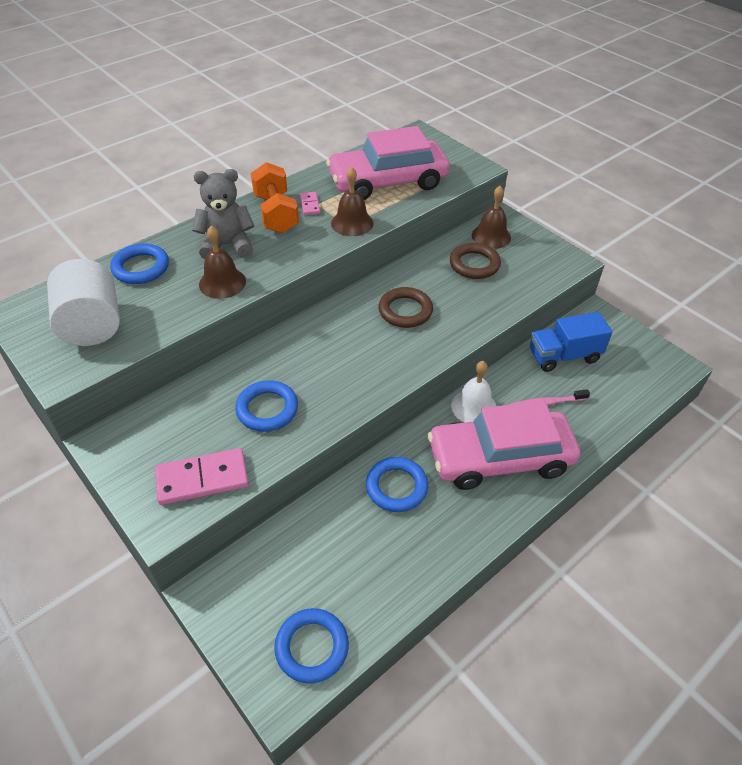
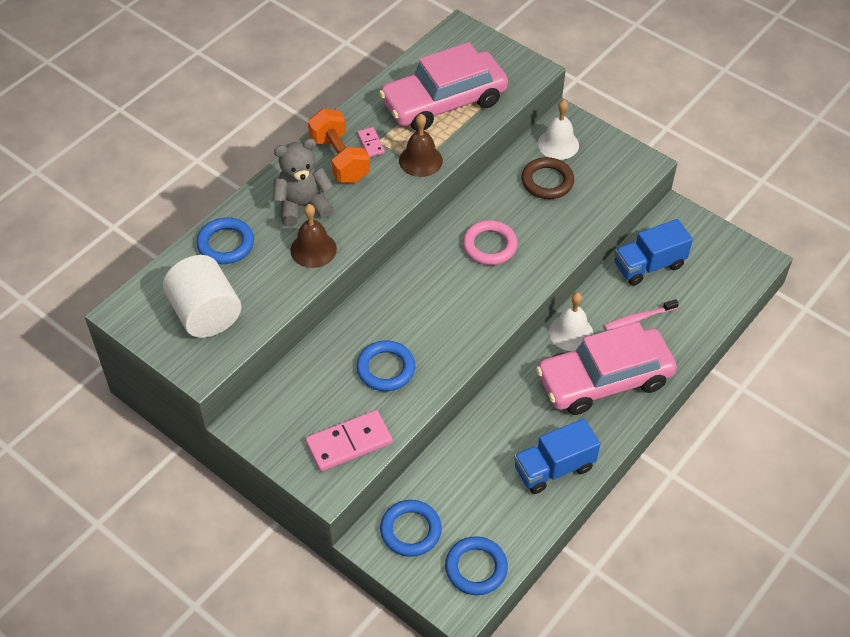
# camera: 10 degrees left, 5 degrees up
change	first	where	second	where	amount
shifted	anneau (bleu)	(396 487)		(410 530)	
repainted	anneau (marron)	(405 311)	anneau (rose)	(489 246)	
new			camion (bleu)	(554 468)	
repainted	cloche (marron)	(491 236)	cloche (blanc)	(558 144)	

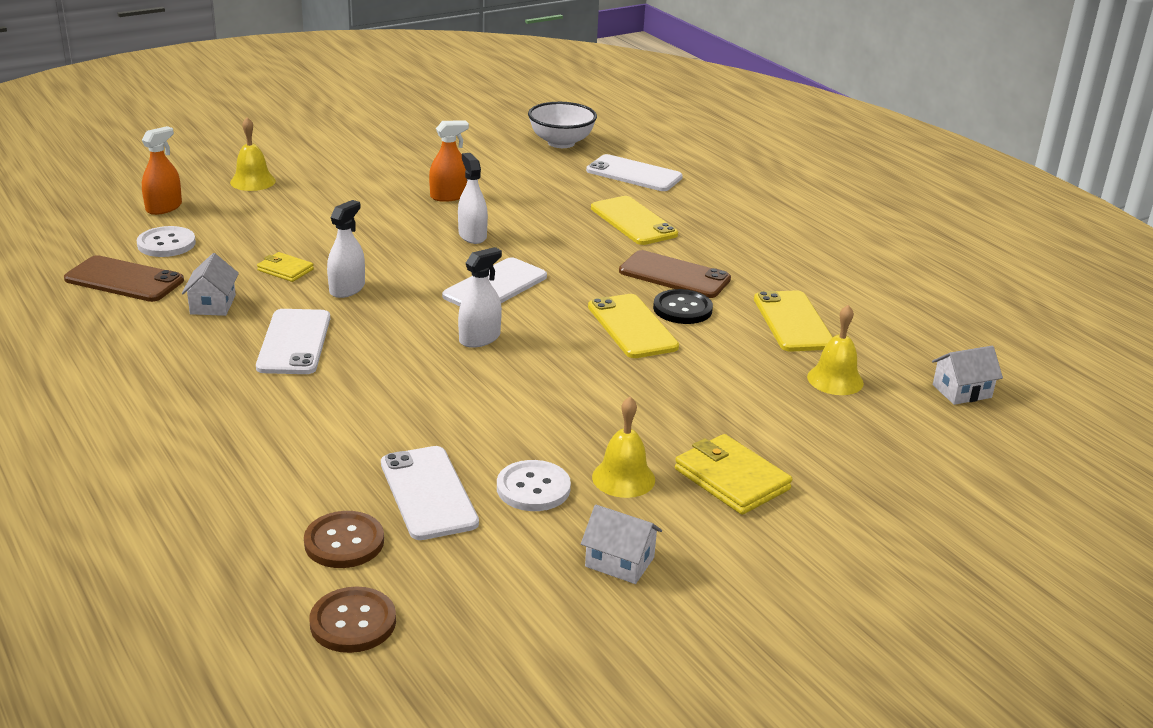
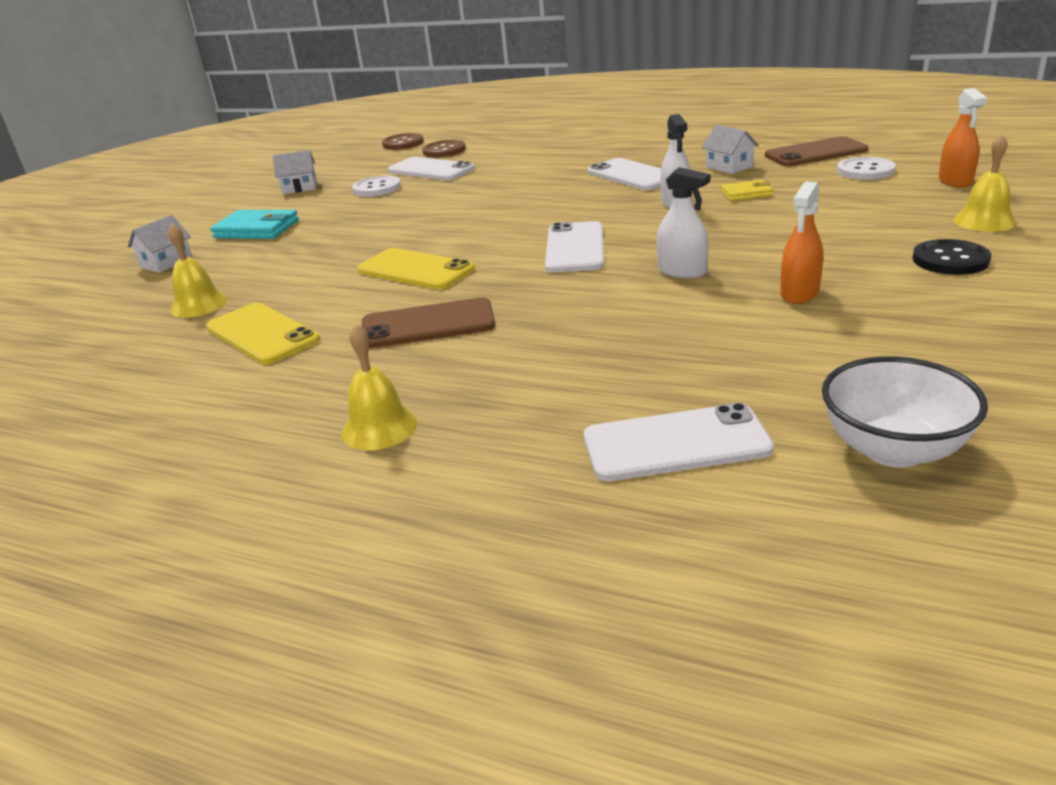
# camera: 150 degrees right, 0 degrees up
change	first	where	second	where	amount
shifted	maison (blanc)	(961 391)		(166 263)	
repainted	portefeuille (jaune)	(731 479)	portefeuille (turquoise)	(257 229)	
shifted	cloche (jaune)	(623 478)		(379 428)	
shifted	bouton (noir)	(682 309)		(950 260)	
gone	vaporisateur (blanc)	(479 338)			
gone	téléphone (jaune)	(633 221)			

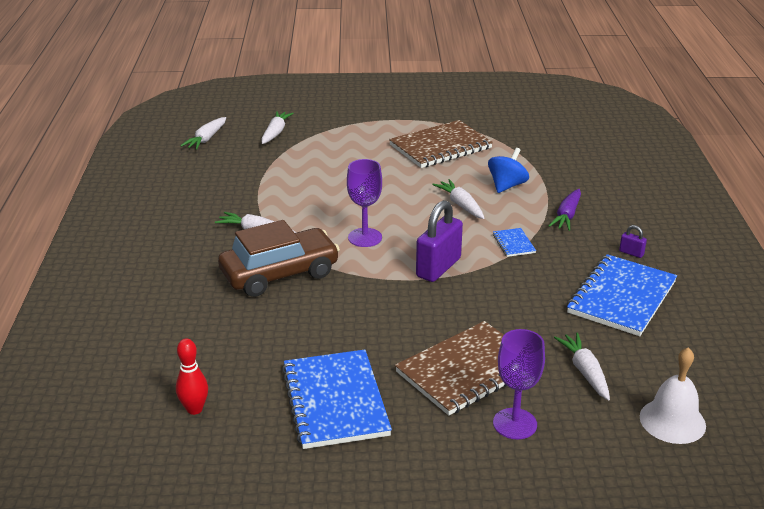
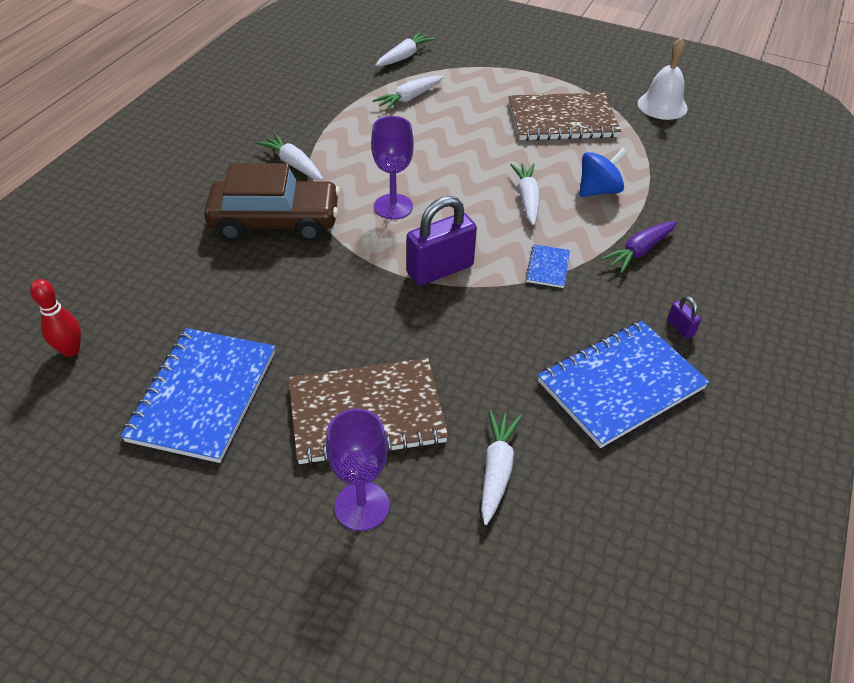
# camera: 25 degrees right, 15 degrees up
change	first	where	second	where	amount
shifted	carotte (blanc)	(206 139)		(409 98)	
shifted	cloche (blanc)	(672 421)		(662 105)	

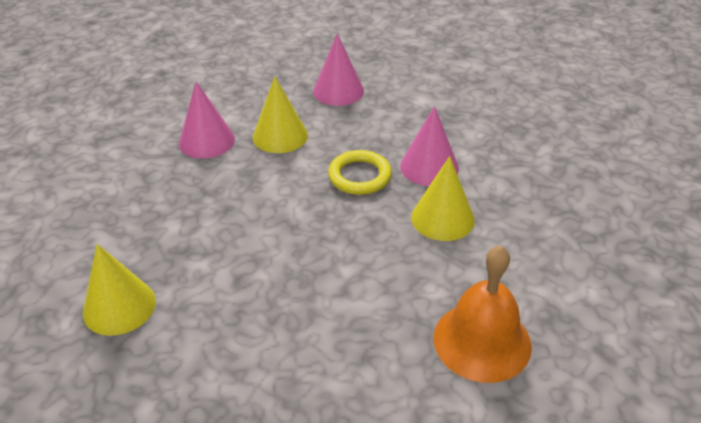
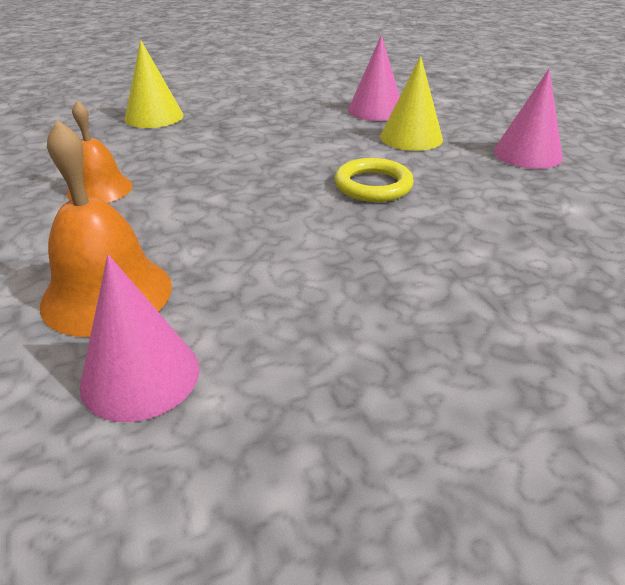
# camera: 75 degrees right, 5 degrees down
change	first	where	second	where	amount
new			cloche (orange)	(100 189)	
shifted	cône (rose)	(429 167)		(140 376)	
gone	cône (jaune)	(442 218)			

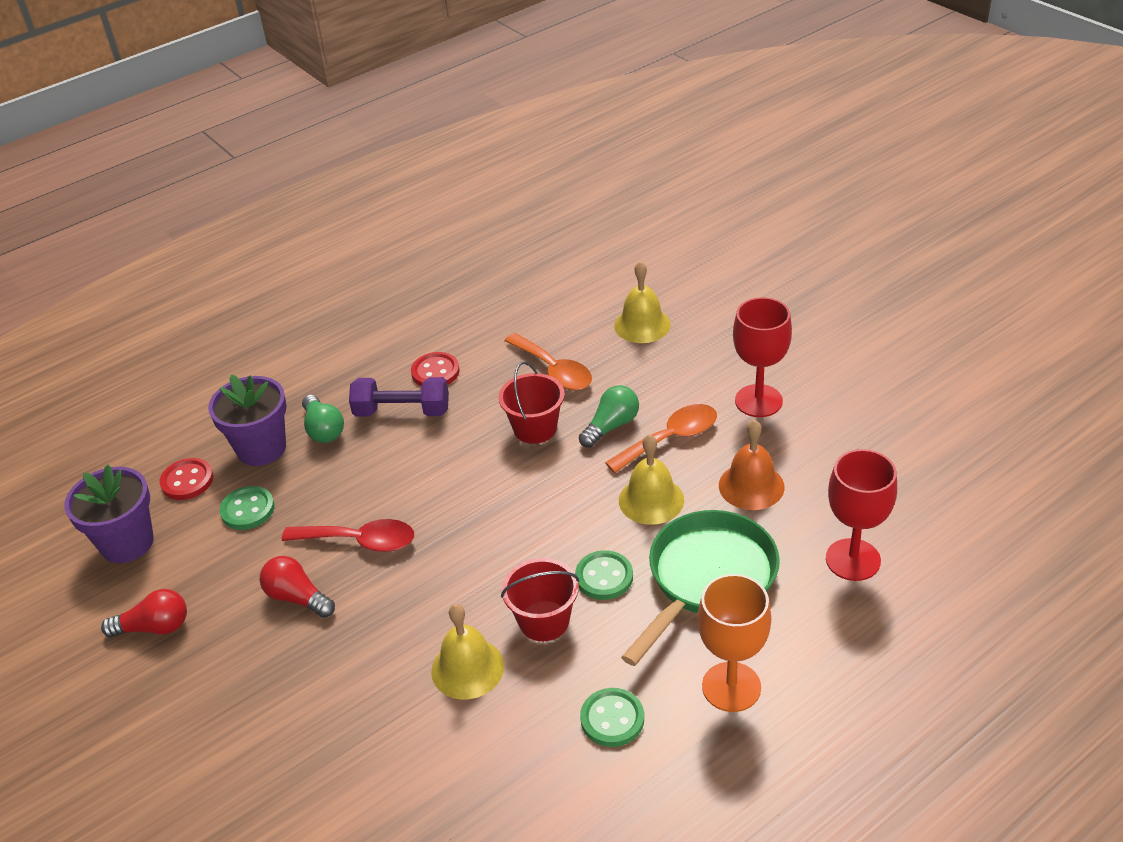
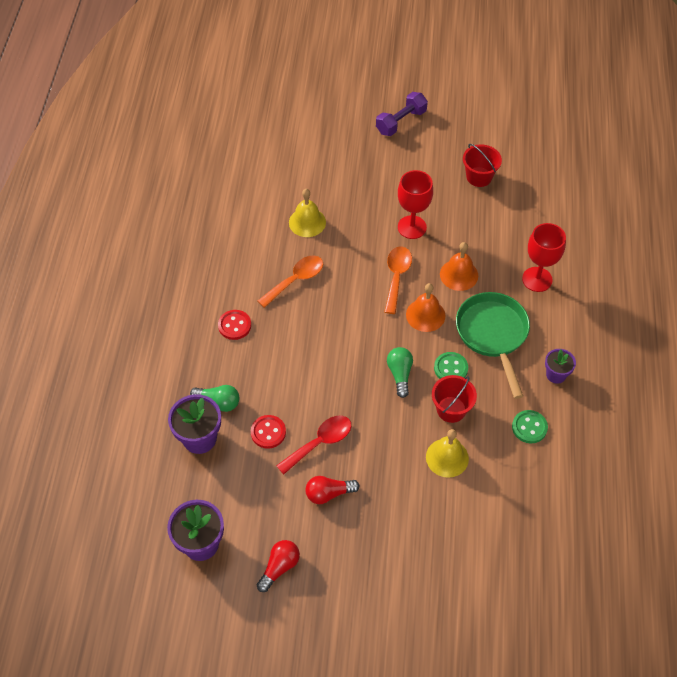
# camera: 50 degrees left, 15 degrees up
change	first	where	second	where	amount
shifted	bouton (rouge)	(187 481)		(268 432)	
rotated	cuillère (orange)	(554 370)		(295 280)	45 degrees counterclockwise
shifted	haltère (violet)	(402 411)		(401 122)	
shifted	ampoule (vert)	(611 426)		(400 374)	
repainted	cloche (jaune)	(651 500)	cloche (orange)	(425 315)	
shifted	seau (rouge)	(535 428)		(479 177)	
swapped	verre à pied (orange)	(731 687)	pot de fleurs (violet)	(556 375)	
gone	bouton (vert)	(247 510)			

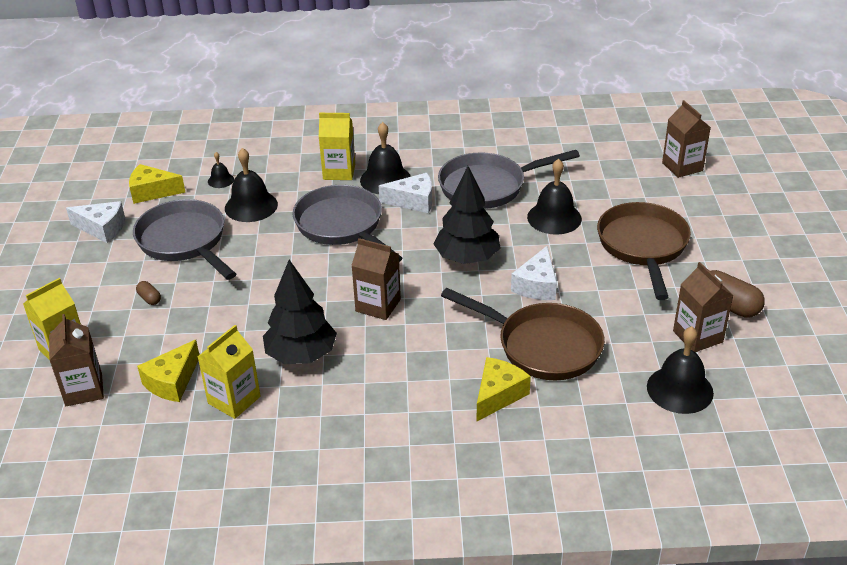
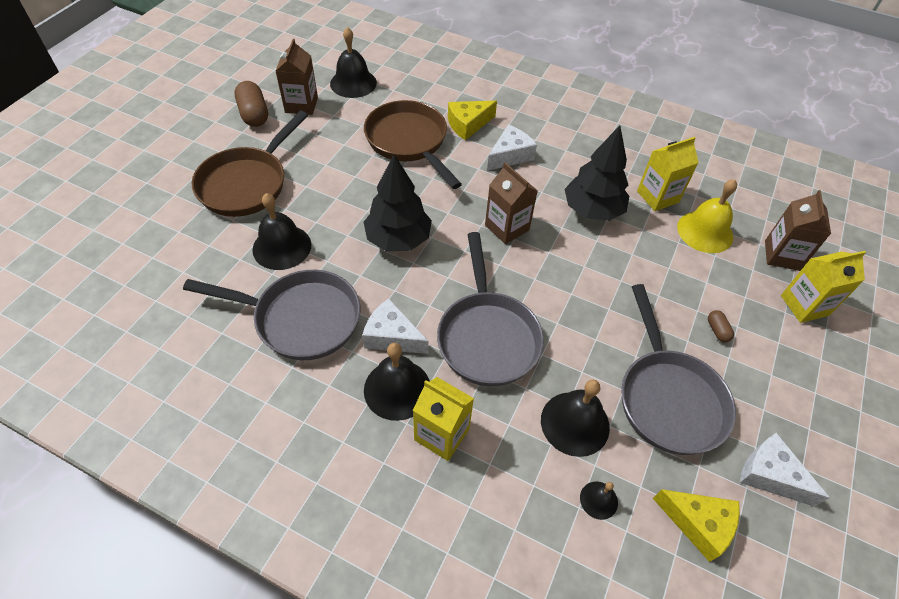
# camera: 155 degrees left, 15 degrees up
change	first	where	second	where	amount
shifted	fromage (blanc)	(537 285)		(510 156)	
swapped	fromage (jaune)	(172 382)	cloche (jaune)	(705 231)	
gone	brique de lait (marron)	(682 167)			

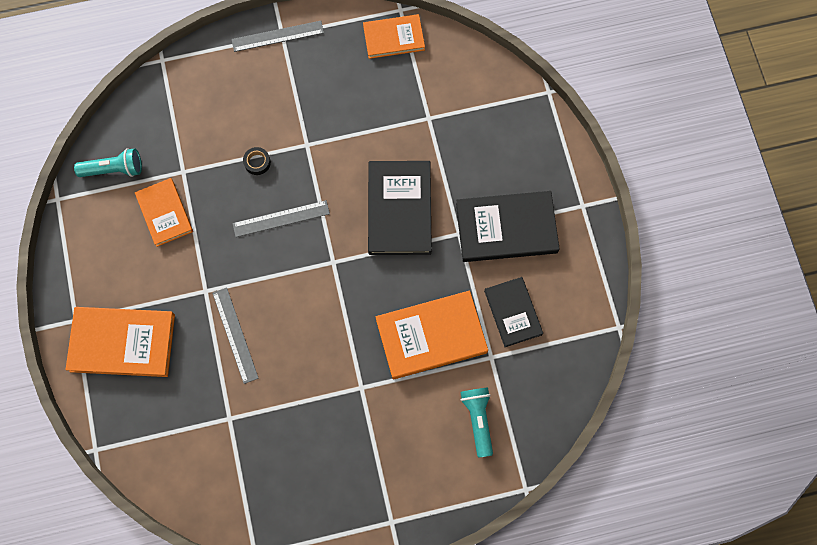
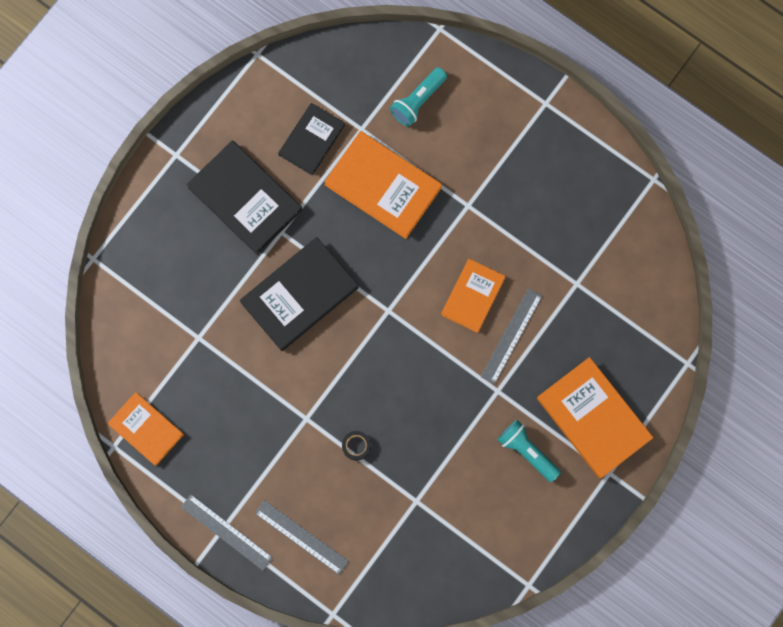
# camera: 130 degrees left, 5 degrees up
change	first	where	second	where	amount
shifted	règle (gris)	(281 218)		(301 537)	
shifted	livre (orange)	(165 213)		(472 296)	
shifted	lampe de poche (turquoise)	(114 169)		(527 451)	

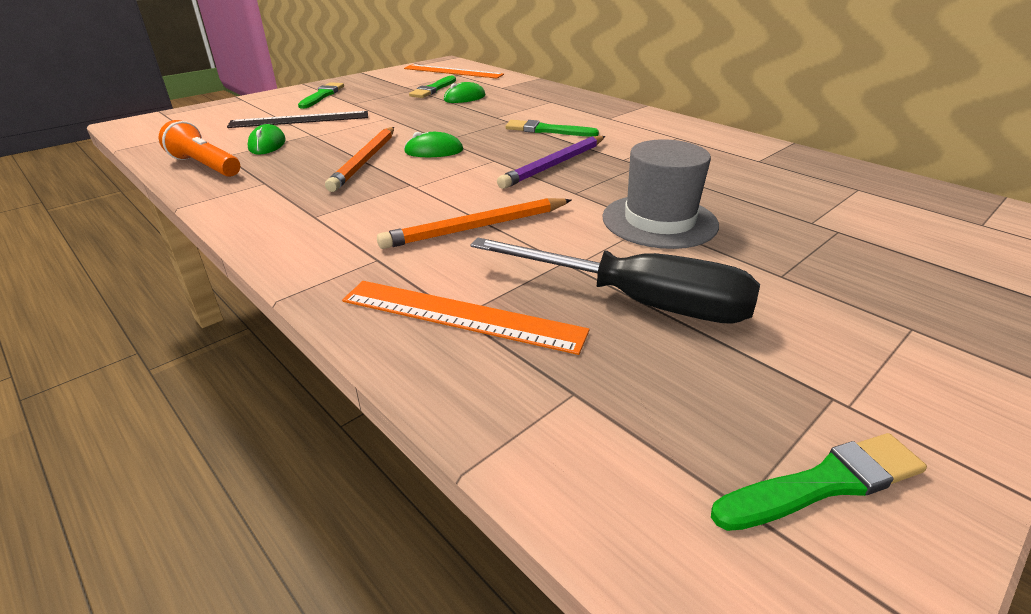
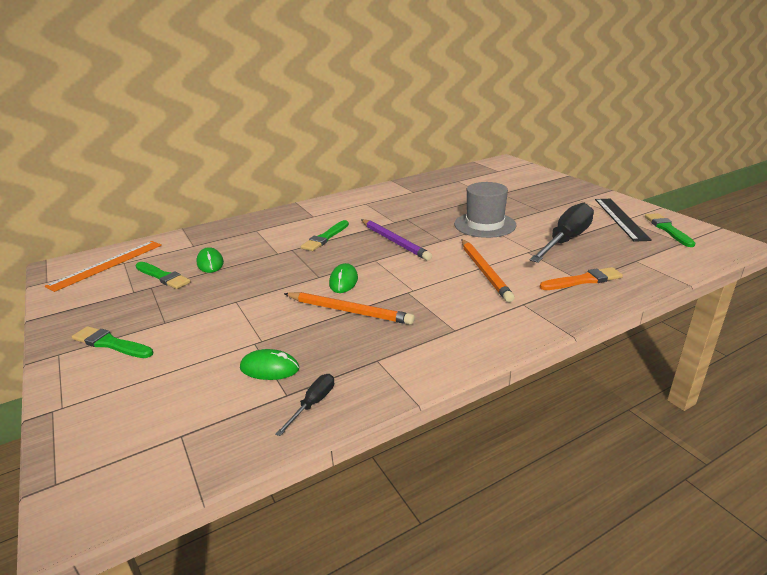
# camera: 75 degrees left, 5 degrees down
change	first	where	second	where	amount
swapped	lampe de poche (orange)	(205 166)	tournevis (noir)	(313 404)	
swapped	règle (orange)	(461 316)	pinceau (orange)	(583 280)	
shifted	règle (noir)	(300 120)		(620 218)	

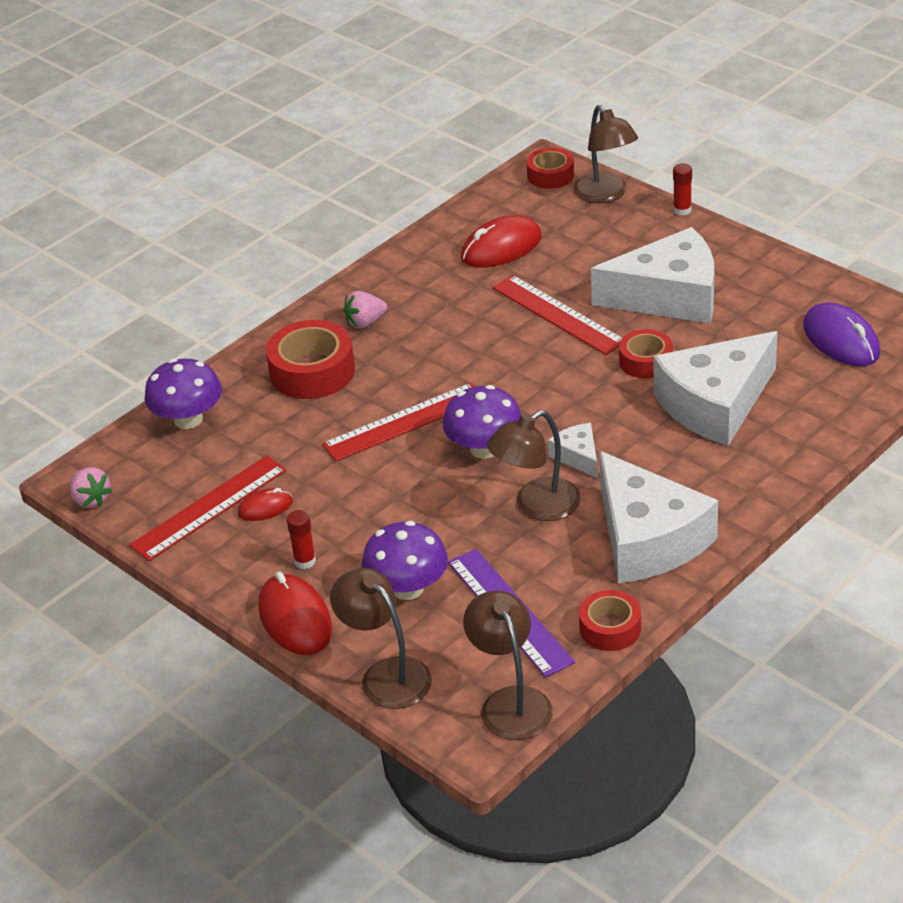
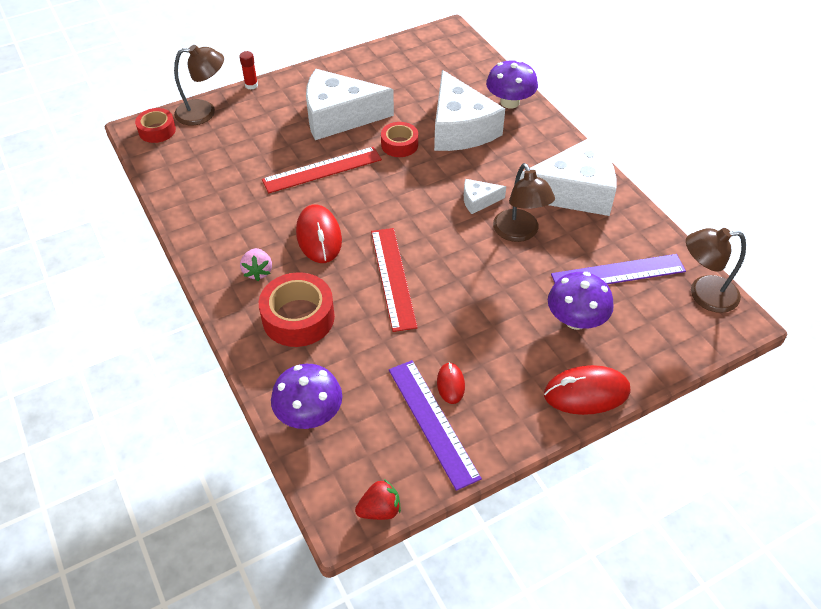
# camera: 75 degrees left, 10 degrees up
change	first	where	second	where	amount
shifted	souris (rouge)	(501 248)		(319 237)	
rotated	fromage (blanc)	(669 296)		(339 116)	105 degrees counterclockwise
repainted	fraise (rose)	(91 499)	fraise (rouge)	(380 510)	
repainted	règle (rouge)	(209 507)	règle (violet)	(432 422)	
shifted	champignon (violet)	(484 448)		(510 102)	
gone	bâton de colle (rouge)	(305 561)			
gone	lampe (marron)	(386 674)			
gone	ruban adhésif (rouge)	(610 628)			
gone	souris (violet)	(841 340)			

